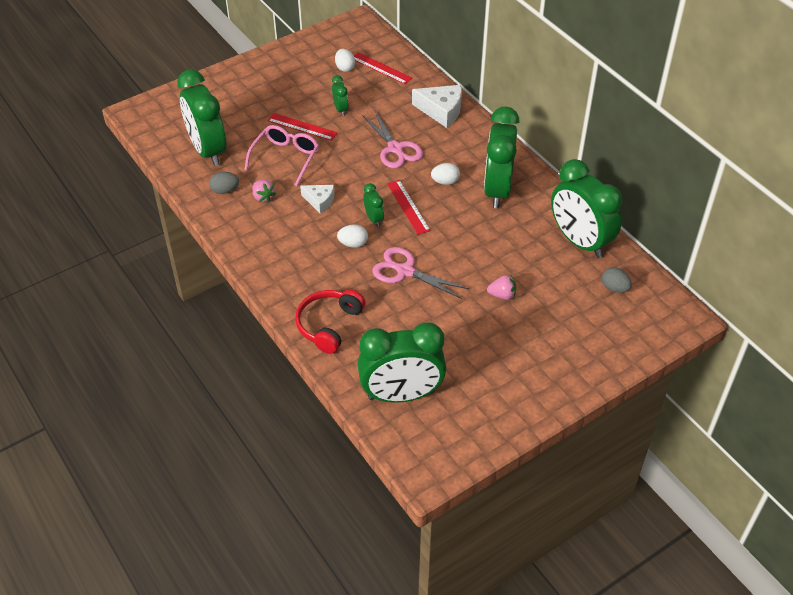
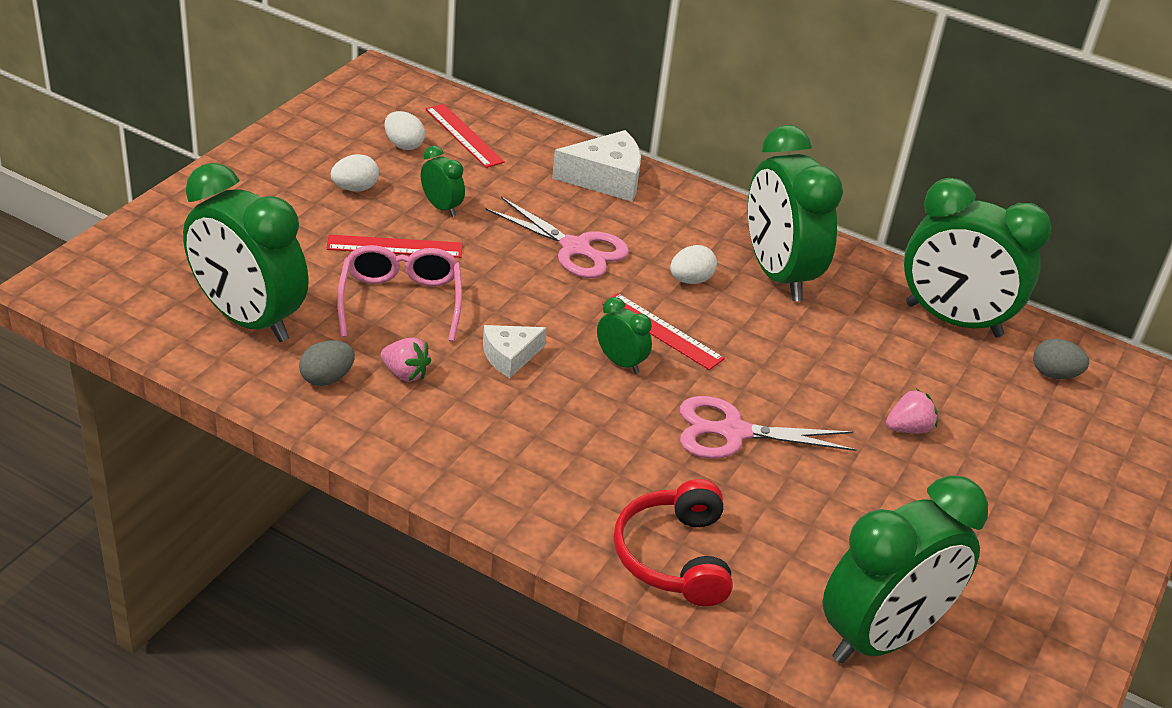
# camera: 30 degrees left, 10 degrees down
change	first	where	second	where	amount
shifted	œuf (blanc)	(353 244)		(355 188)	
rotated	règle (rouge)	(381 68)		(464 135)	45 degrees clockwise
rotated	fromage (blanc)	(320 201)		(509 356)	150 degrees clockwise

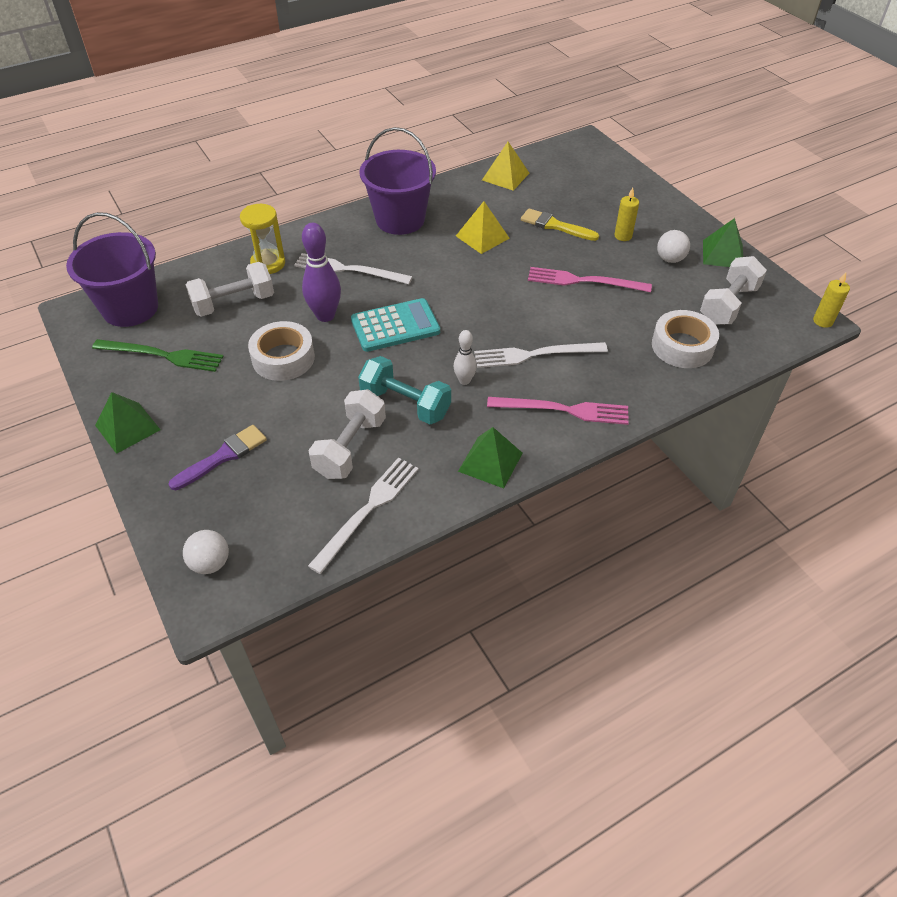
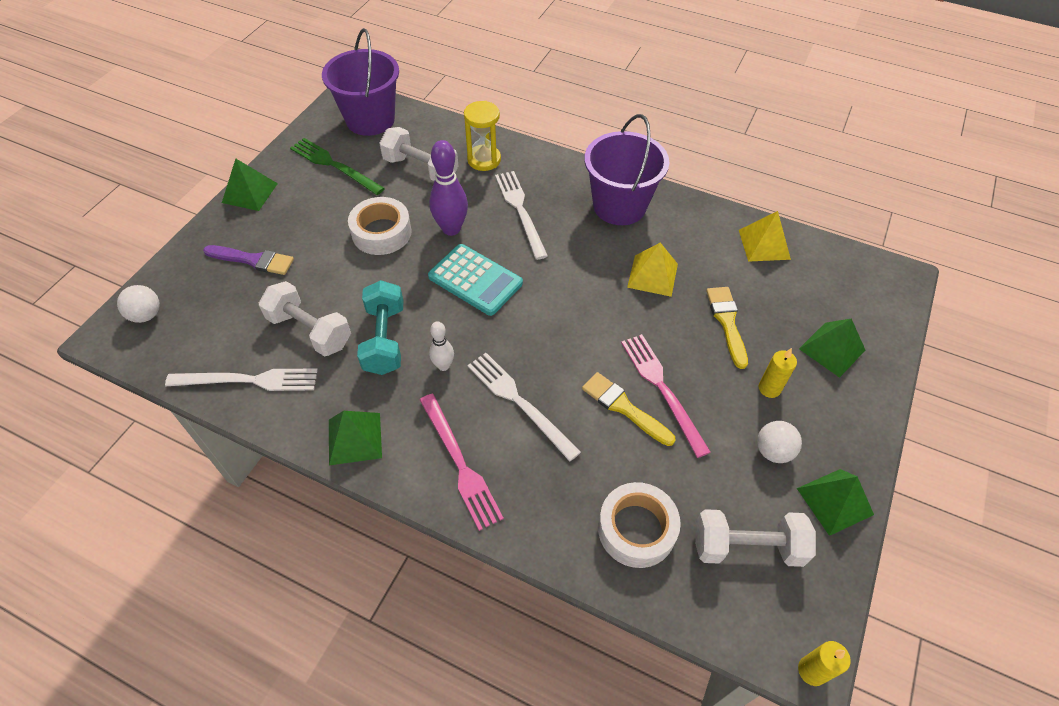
# camera: 55 degrees right, 5 degrees up
change	first	where	second	where	amount
rotated	haltère (blanc)	(350 447)		(310 331)	45 degrees clockwise
rotated	fourchette (vert)	(162 355)		(334 165)	150 degrees clockwise
new			pinceau (jaune)	(623 407)	
new			pyramide (vert)	(832 349)	

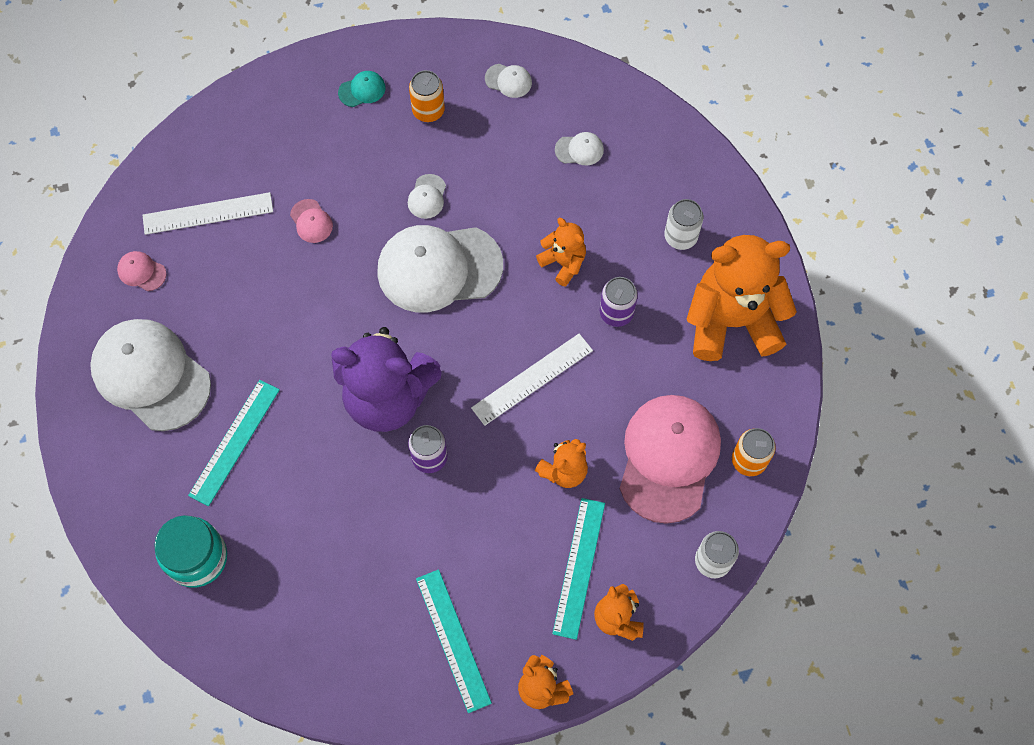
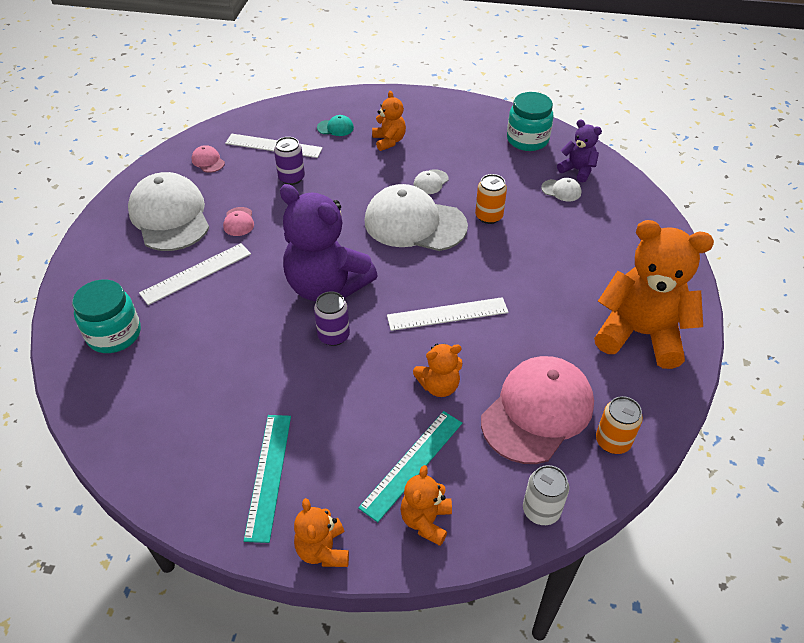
# camera: 25 degrees right, 20 degrees down
change	first	where	second	where	amount
repainted	règle (turquoise)	(234 442)	règle (blanc)	(196 273)	
shifted	casquette (rose)	(311 221)		(239 222)	
shifted	canette (violet)	(616 313)		(291 178)	
shifted	casquette (turquoise)	(362 90)		(335 128)	
shifted	ours en peluche (orange)	(563 263)		(389 141)	
shifted	canette (orange)	(428 111)		(489 216)	
swapped	casquette (blanc)	(508 81)	bocal (turquoise)	(527 140)	
new			ours en peluche (violet)	(577 170)	
gone	canette (blanc)	(680 237)			

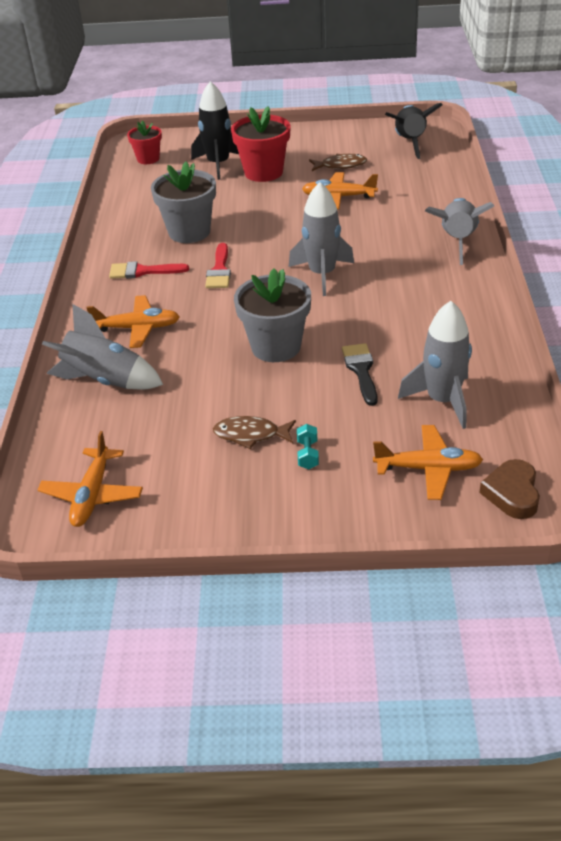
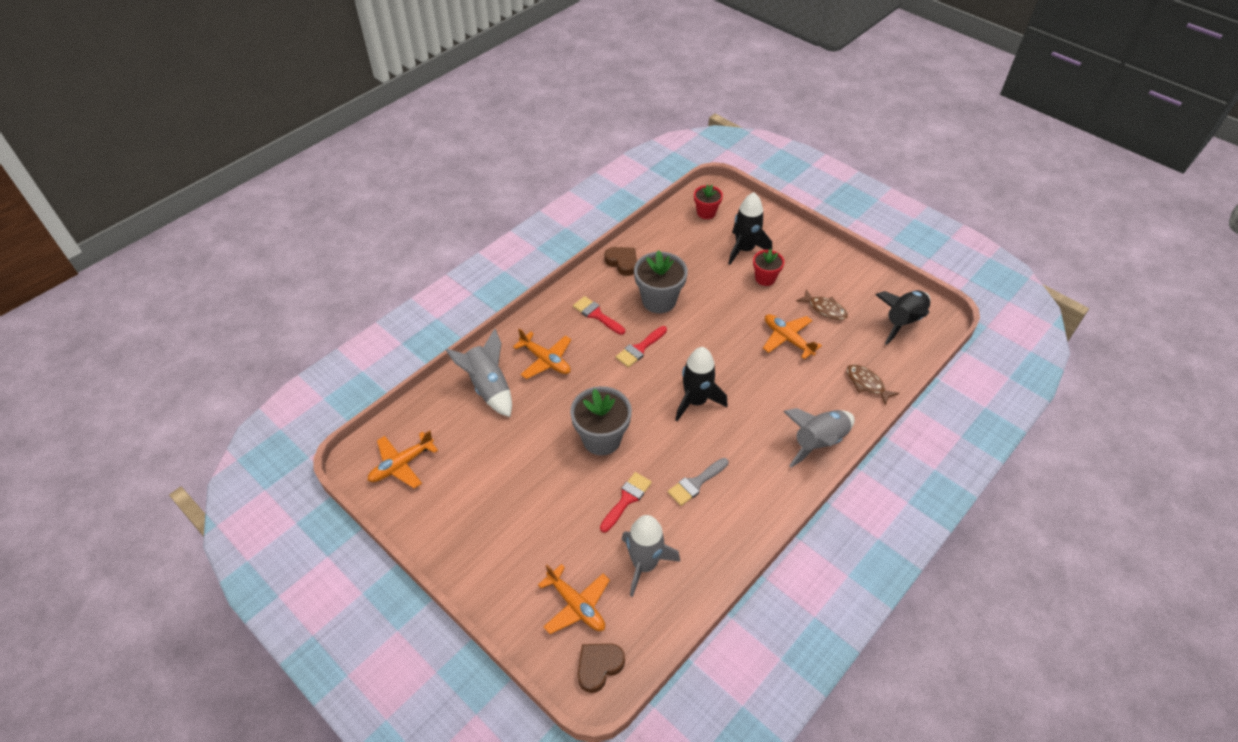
# camera: 40 degrees right, 10 degrees up
change	first	where	second	where	amount
repainted	pinceau (noir)	(361 370)	pinceau (rouge)	(627 499)	
new			cœur (marron)	(622 263)	
new			pinceau (gris)	(696 483)	
repainted	fusée (gris)	(322 274)	fusée (noir)	(696 401)	
scaled	pot de fleurs (rouge)	(263 172)		(765 278)	x0.60
shifted	poisson (marron)	(250 435)		(866 384)	
gone	haltère (turquoise)	(308 454)			

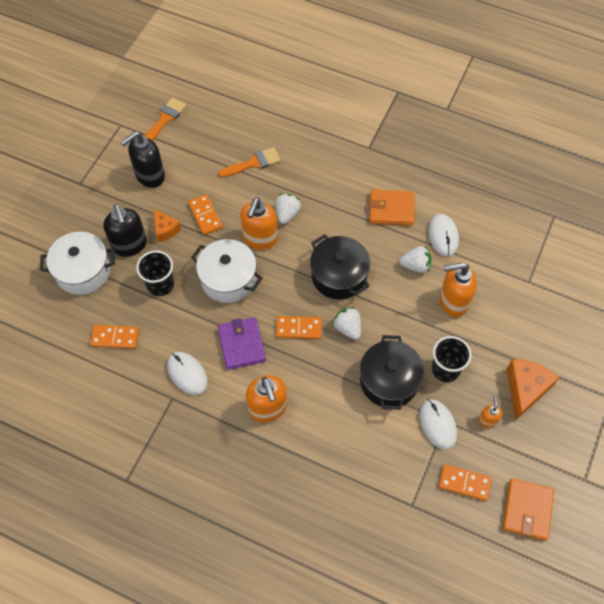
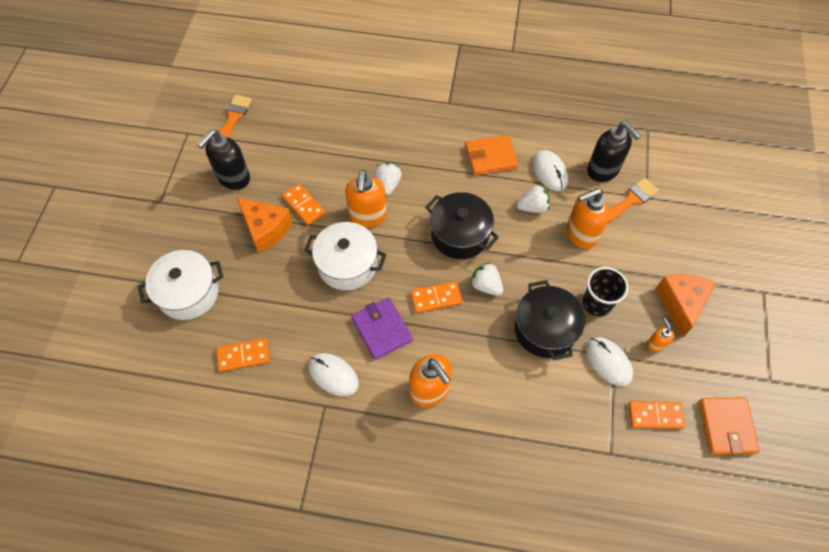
# camera: 15 degrees left, 0 degrees up
change	first	where	second	where	amount
scaled	fromage (orange)	(165 230)		(266 229)	x1.62
shifted	distributeur de savon (noir)	(130 245)		(603 170)	
shifted	pinceau (orange)	(253 163)		(631 200)	
gone	gobelet (noir)	(160 284)			

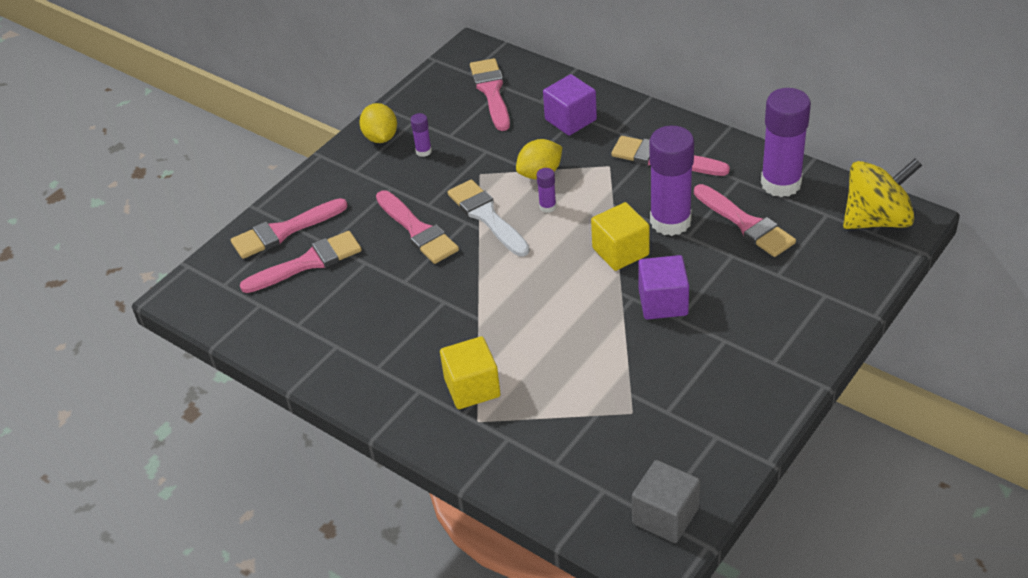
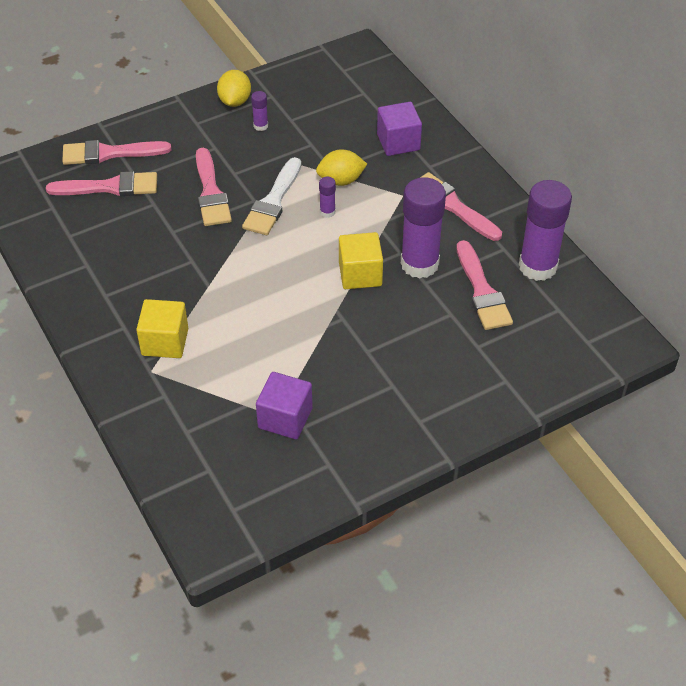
# camera: 20 degrees right, 5 degrees up
change	first	where	second	where	amount
rotated	pinceau (blanc)	(487 216)		(273 201)	150 degrees counterclockwise
shifted	cube (violet)	(663 302)		(285 418)	
gone	pinceau (rose)	(491 92)			
gone	cube (gris)	(665 516)			
gone	toupie (jaune)	(877 219)			

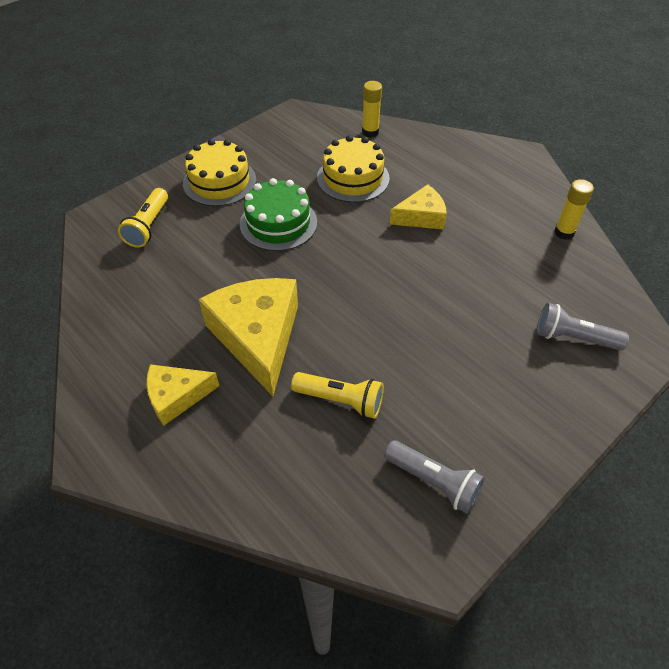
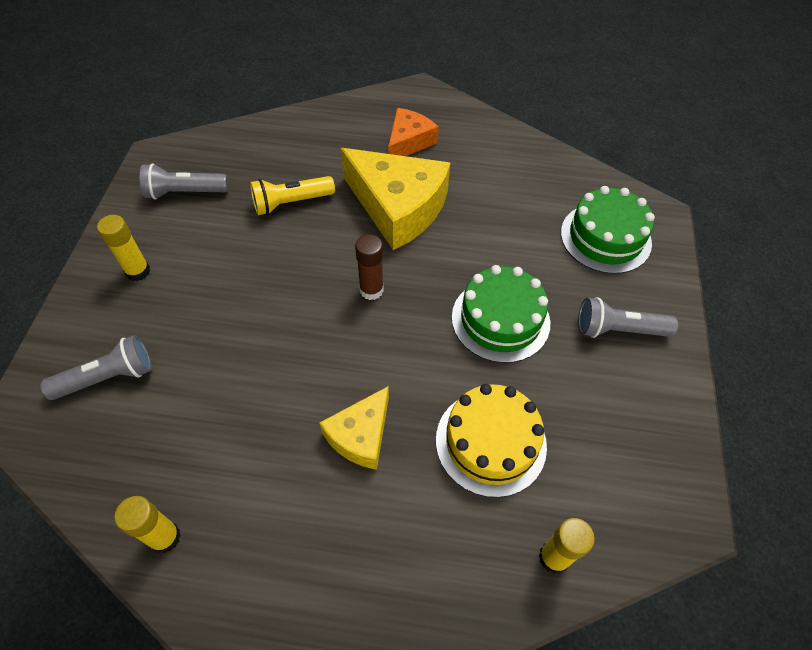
# camera: 140 degrees right, 5 degrees up
change	first	where	second	where	amount
new			bâton de colle (jaune)	(138 271)	
new			bâton de colle (marron)	(371 290)	
repainted	fromage (jaune)	(176 396)	fromage (orange)	(409 142)	
swapped	lampe de poche (jaune)	(148 226)	gâteau (vert)	(605 237)	
swapped	gâteau (jaune)	(219 181)	lampe de poche (gris)	(618 329)	

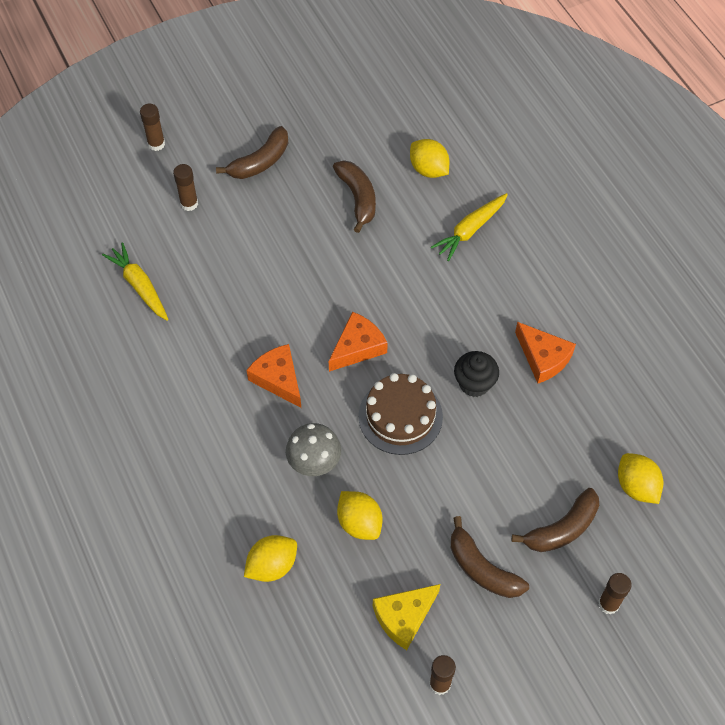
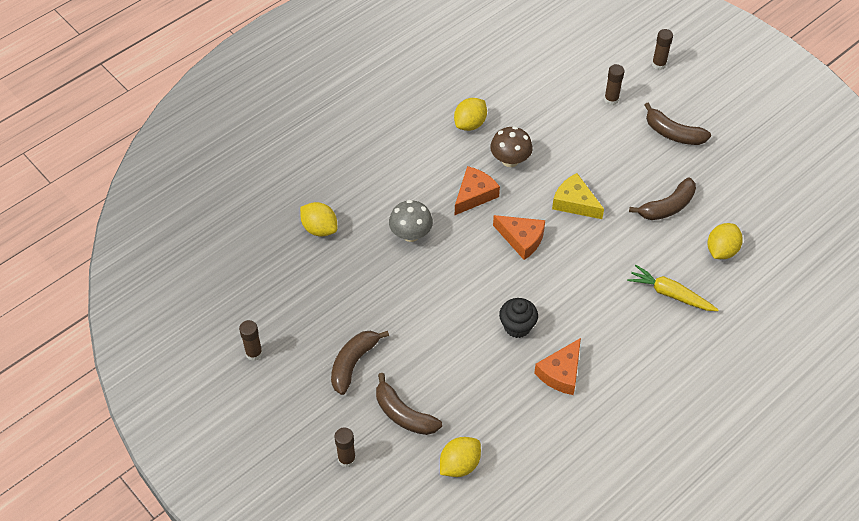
# camera: 75 degrees right, 5 degrees down
change	first	where	second	where	amount
shifted	citron (jaune)	(359 523)		(470 124)	
new			champignon (marron)	(510 160)	
shifted	fromage (jaune)	(404 617)		(575 203)	
gone	carotte (jaune)	(139 286)			
gone	gâteau (marron)	(400 416)			

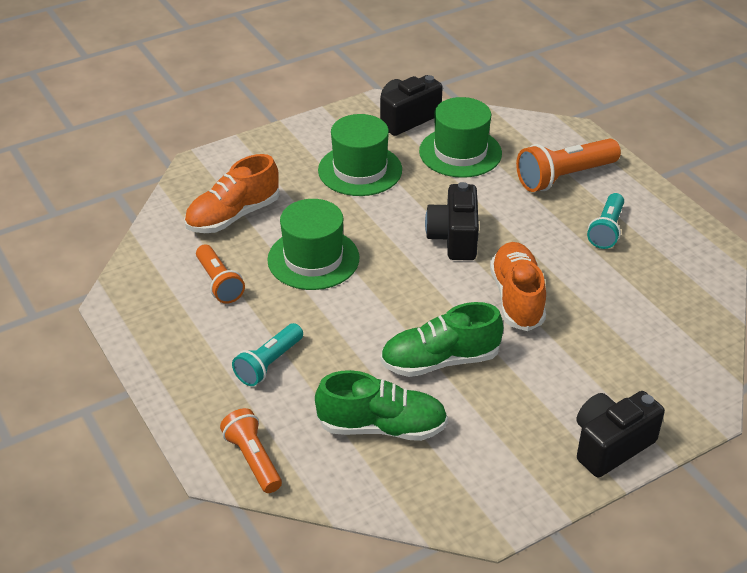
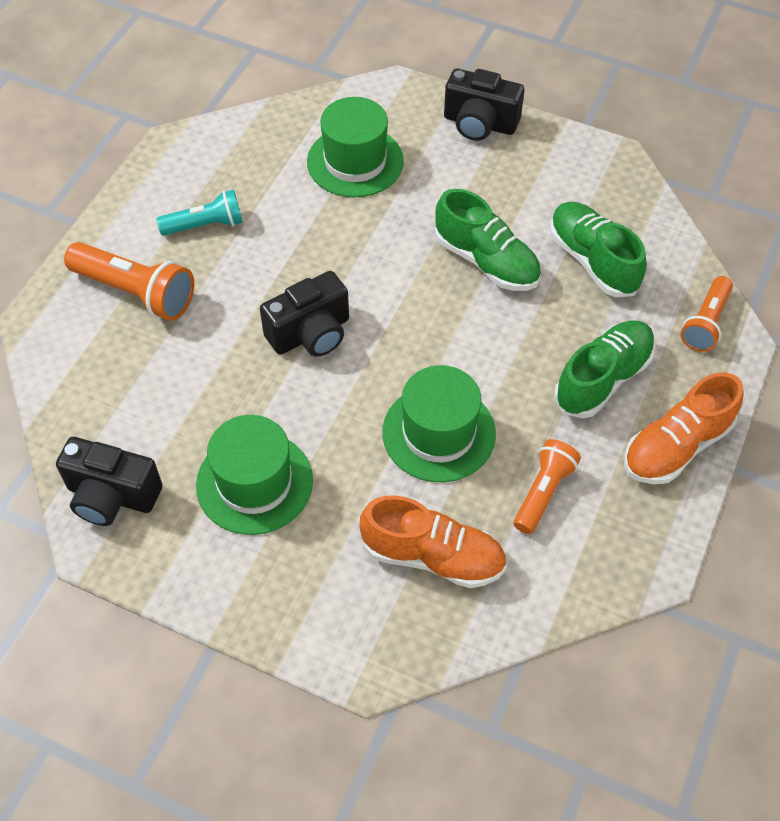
# camera: 125 degrees left, 15 degrees up
change	first	where	second	where	amount
shifted	chapeau (vert)	(460 152)		(355 161)	
swapped	lampe de poche (turquoise)	(269 364)	chaussure (vert)	(603 379)	
shifted	chaussure (orange)	(517 298)		(676 446)	

